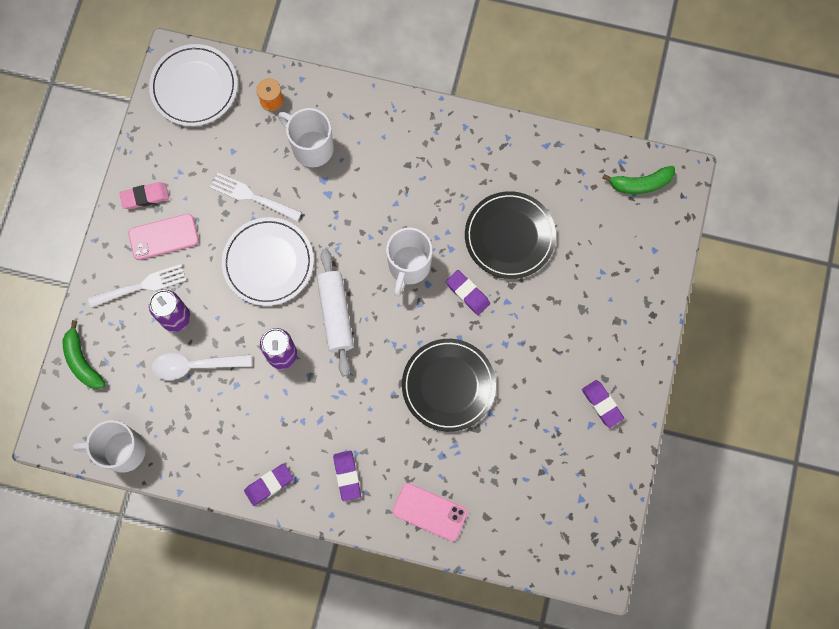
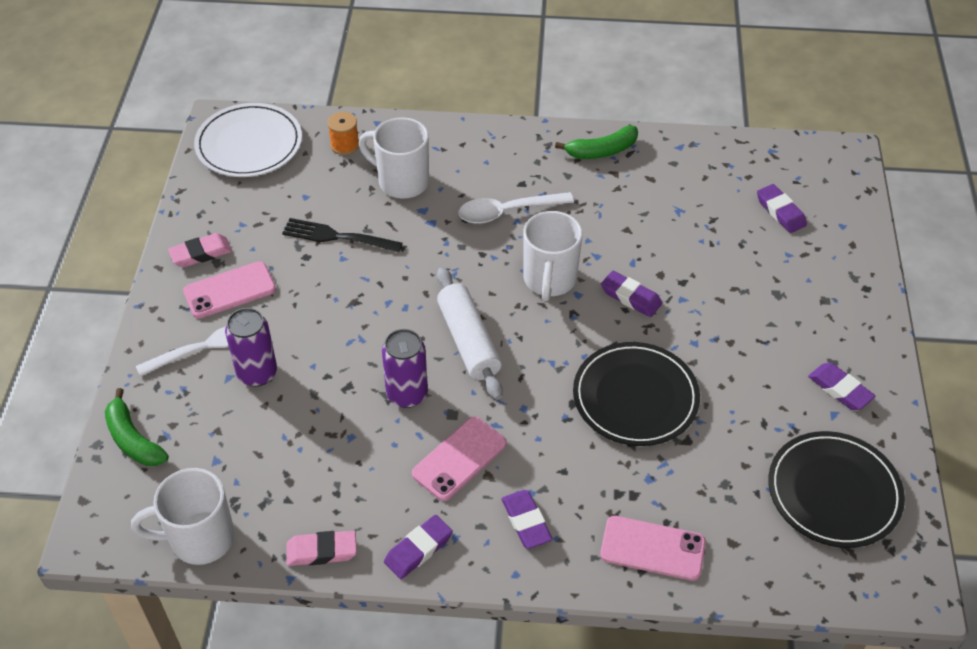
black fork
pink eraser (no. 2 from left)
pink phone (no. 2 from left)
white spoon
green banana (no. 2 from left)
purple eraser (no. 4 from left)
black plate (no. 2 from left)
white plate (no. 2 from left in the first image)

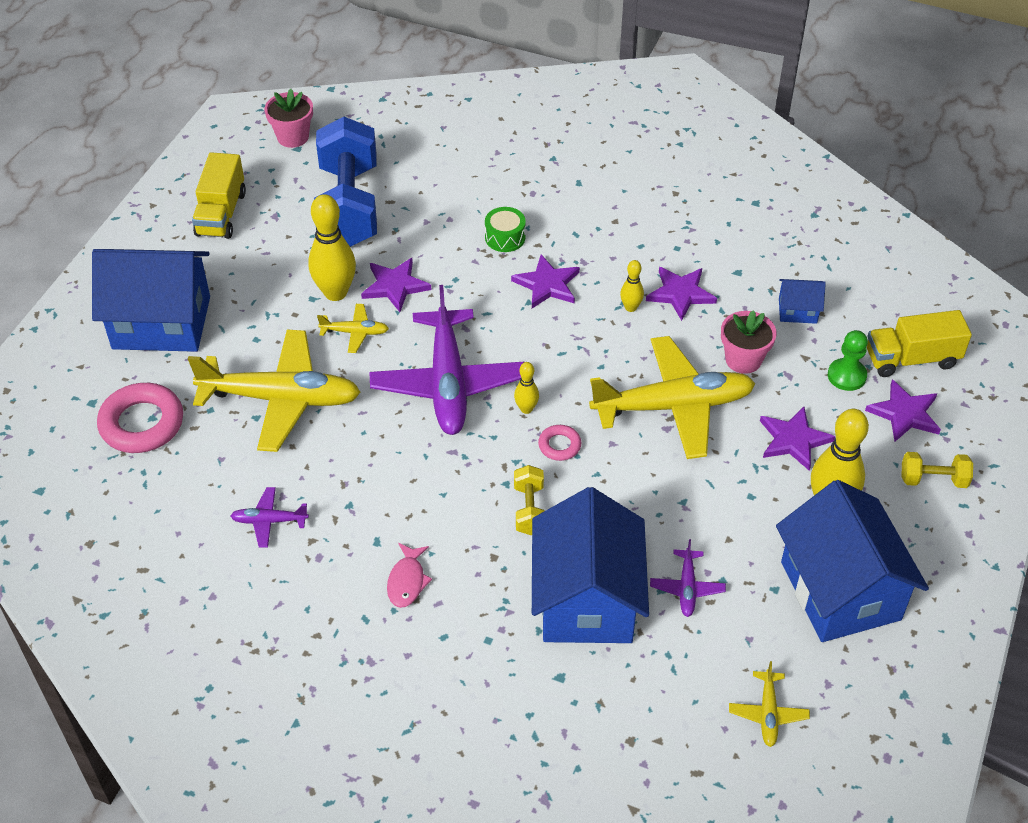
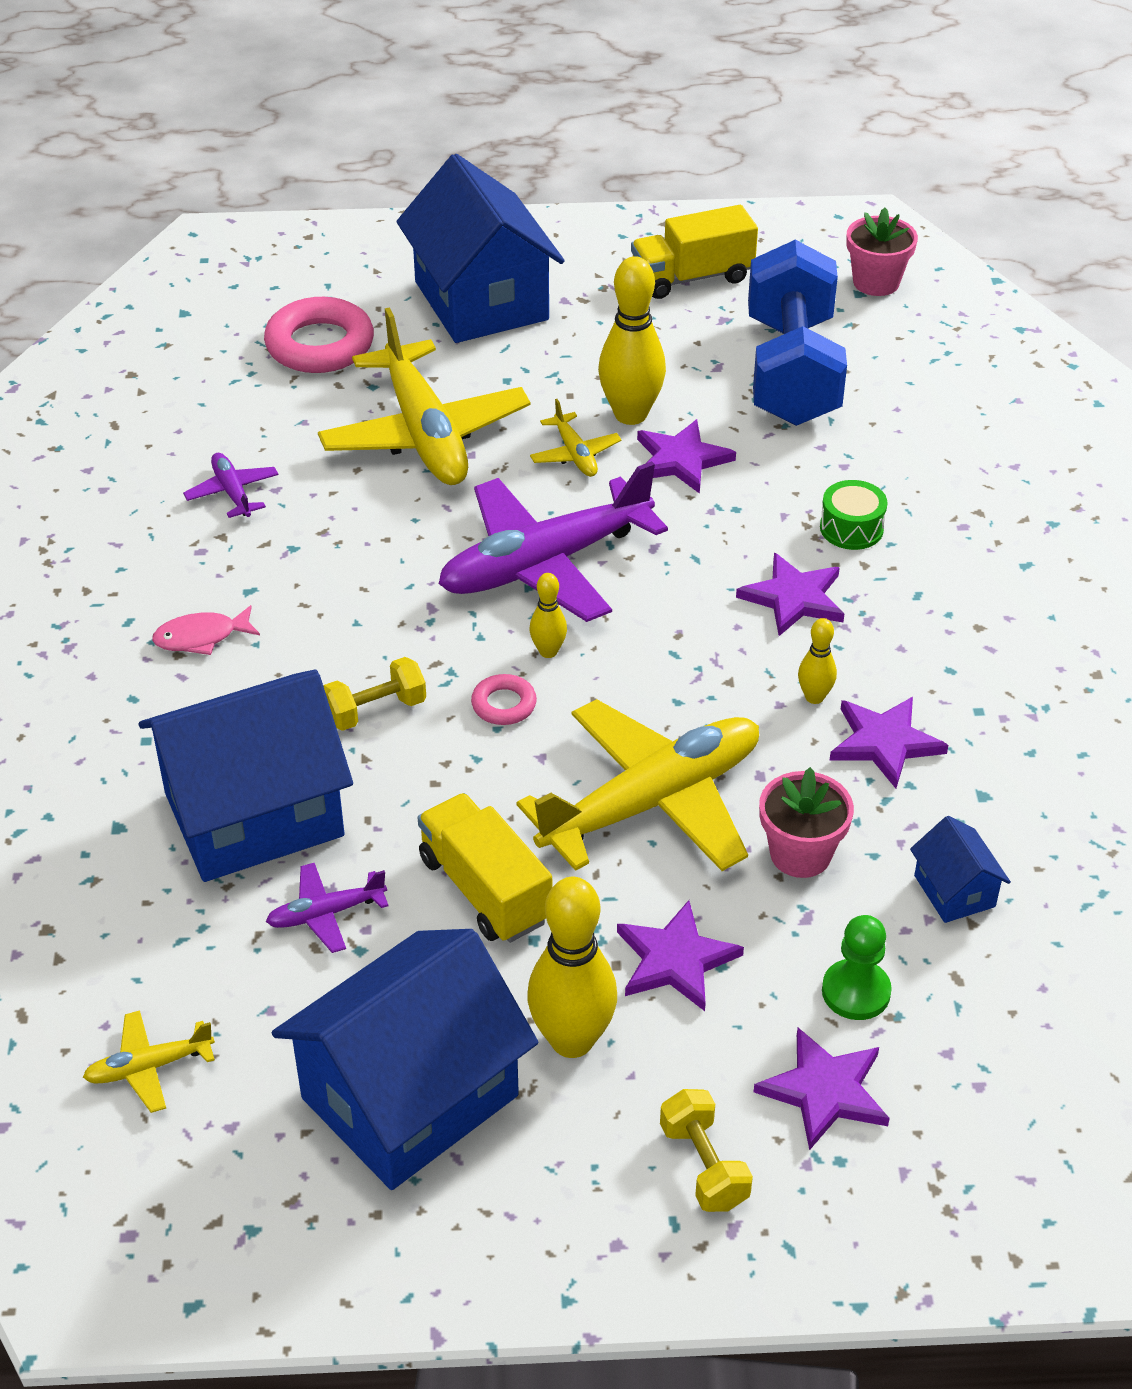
yellow truck (no. 1 from left)
yellow plane (no. 4 from left)
blue dumbbell

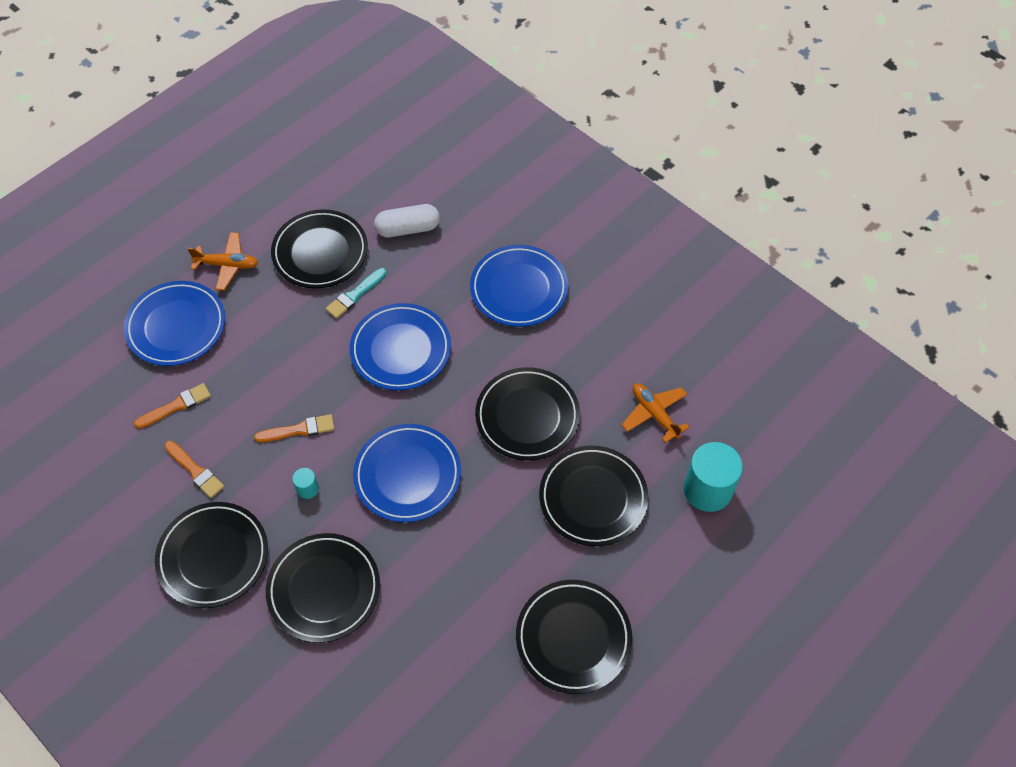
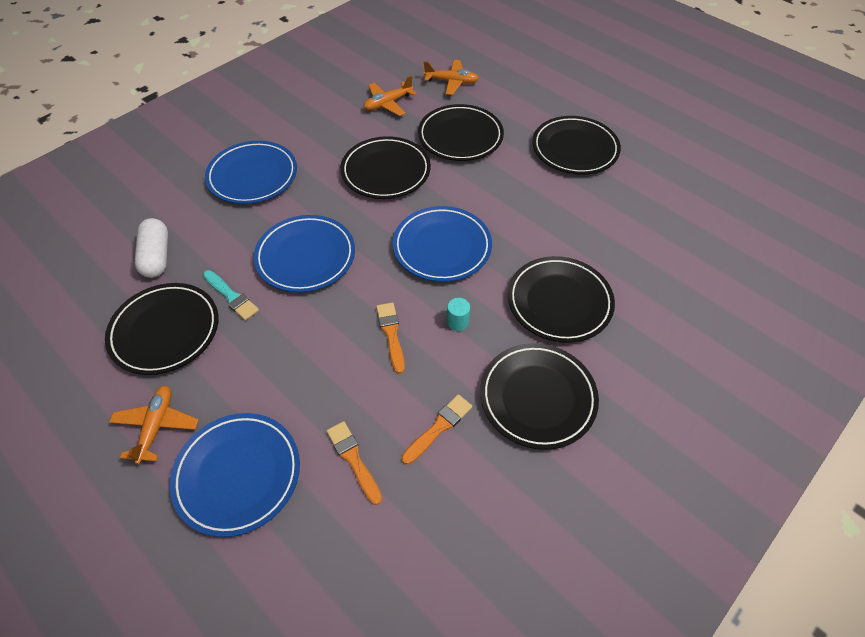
orange plane (no. 3 from left)

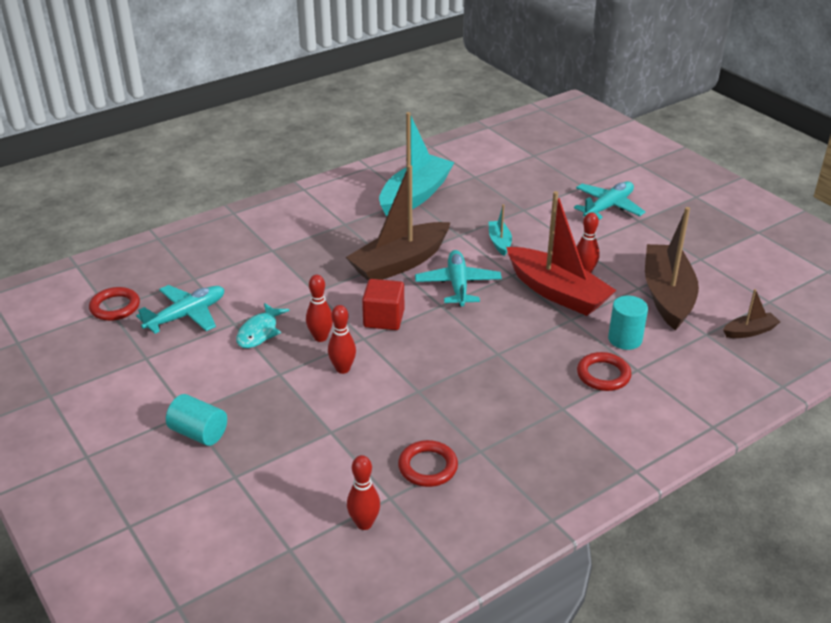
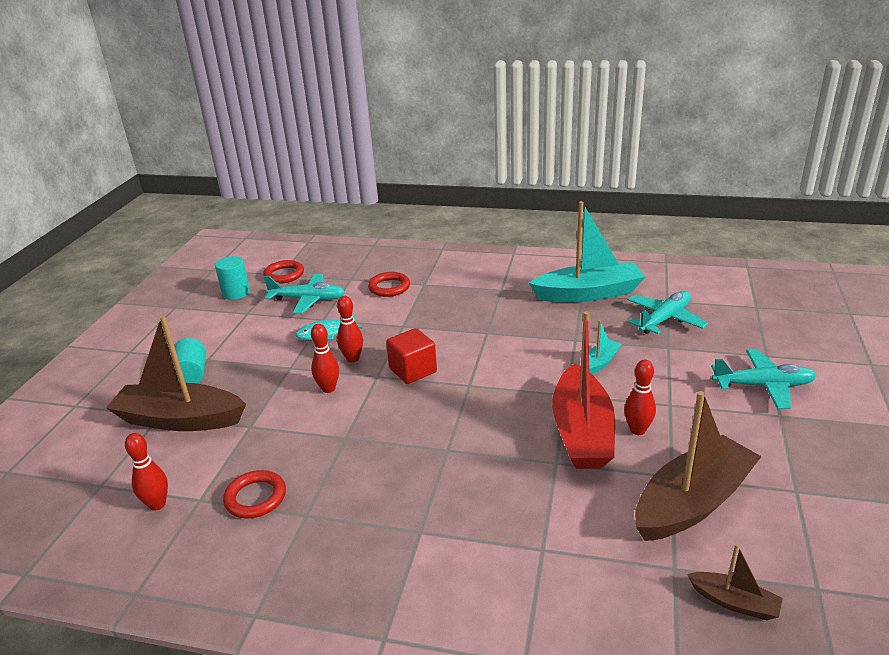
brown boat (no. 1 from left)
turquoise cylinder (no. 2 from left)
red ring (no. 3 from left)
turquoise plane (no. 2 from left)

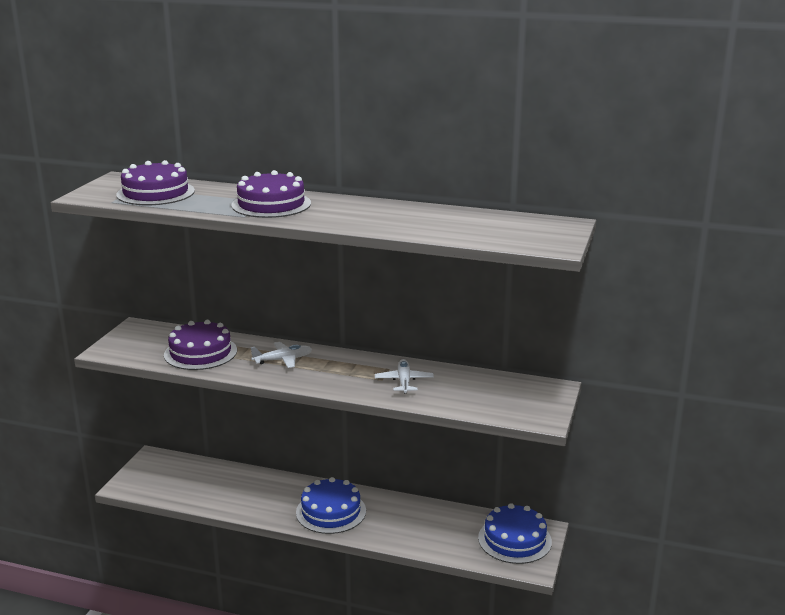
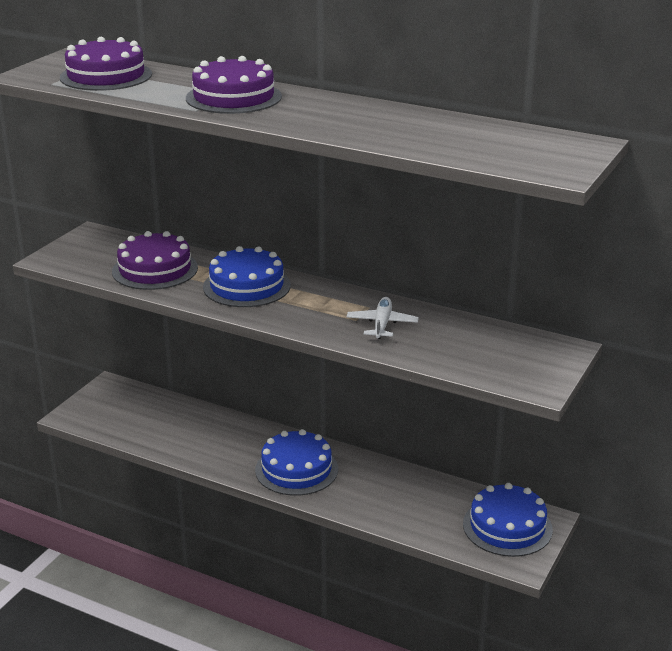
blue cake (no. 1 from left)

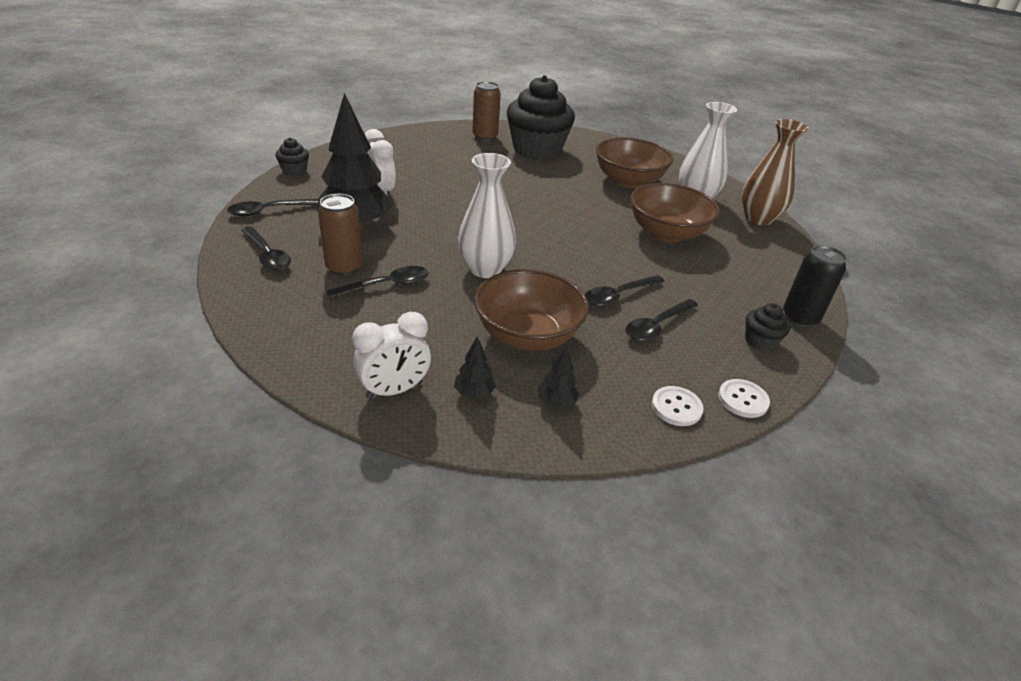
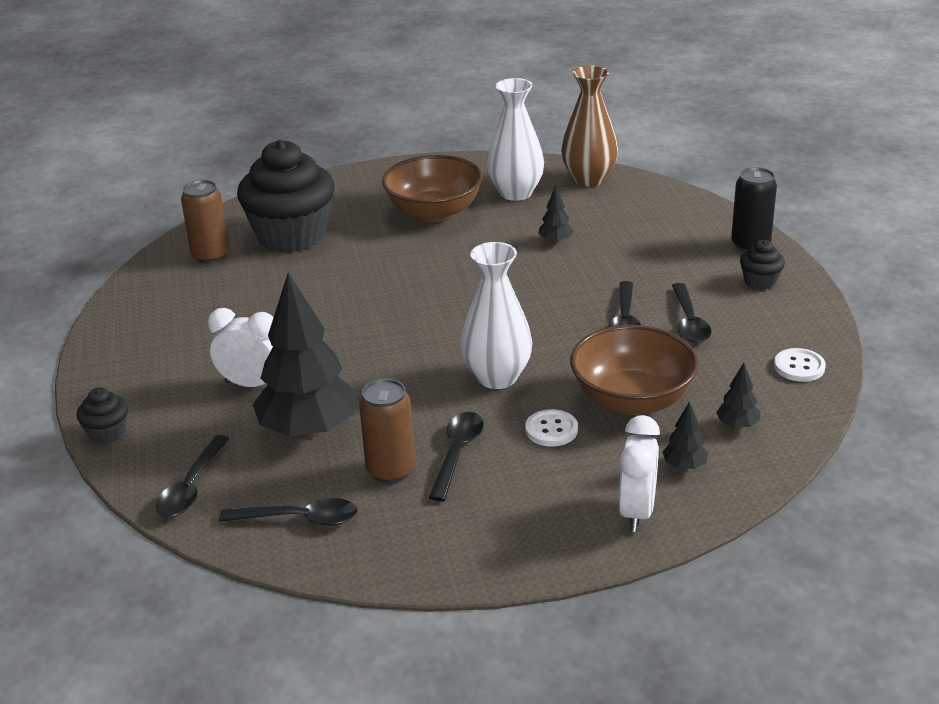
white button (no. 1 from left)
black tree (no. 2 from left)

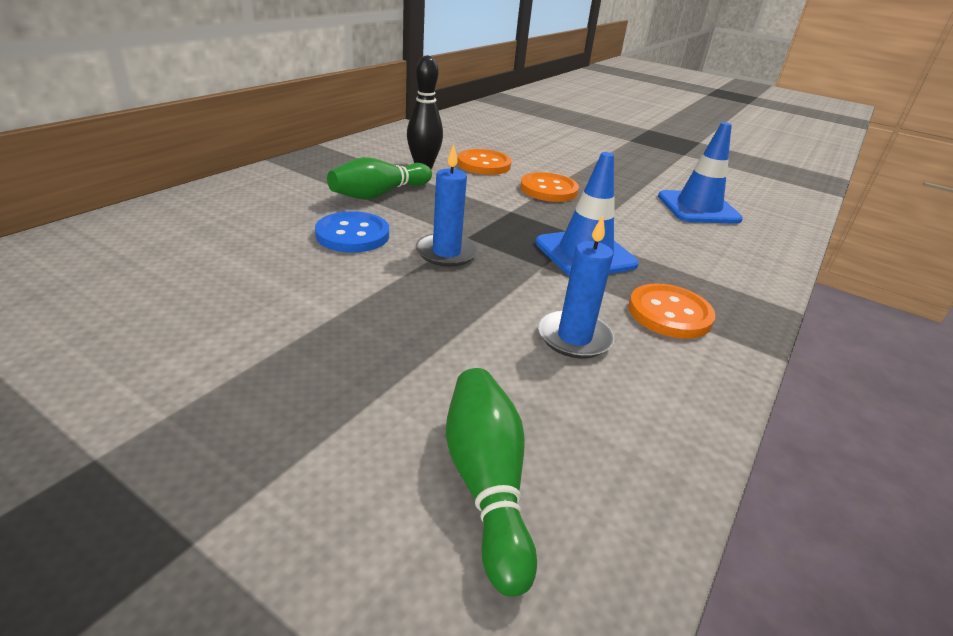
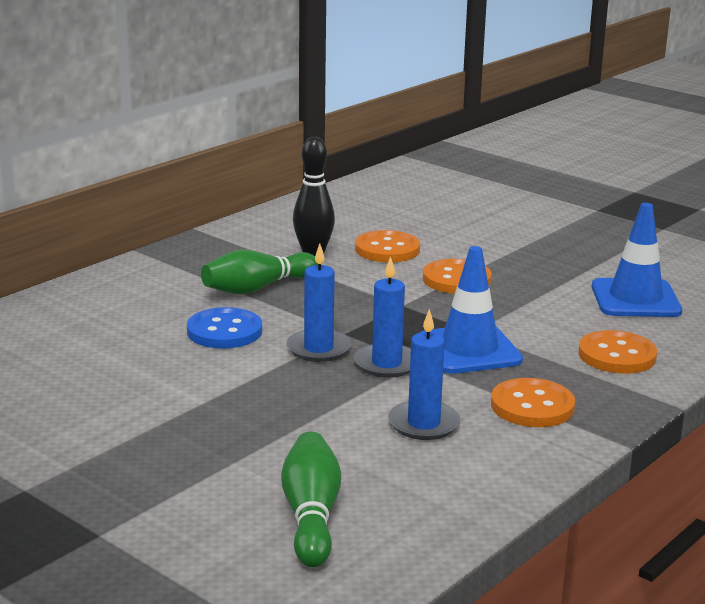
blue candle (no. 2 from left)
orange button (no. 4 from left)

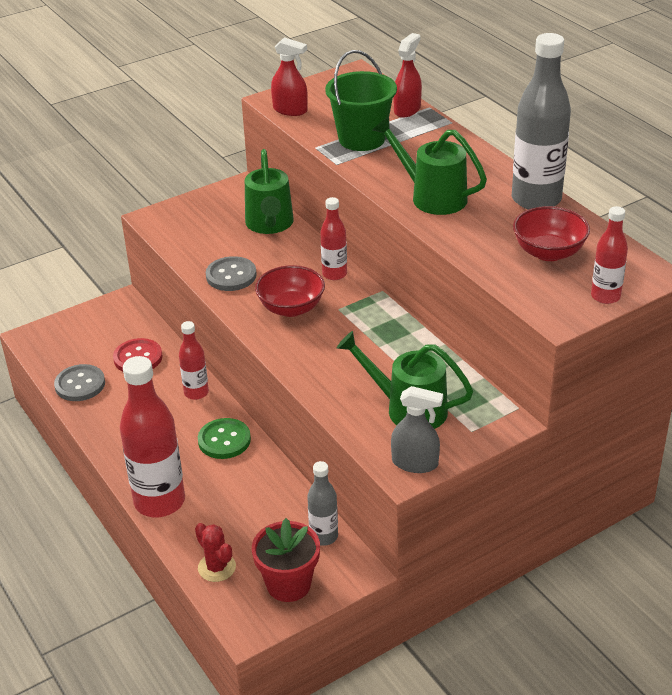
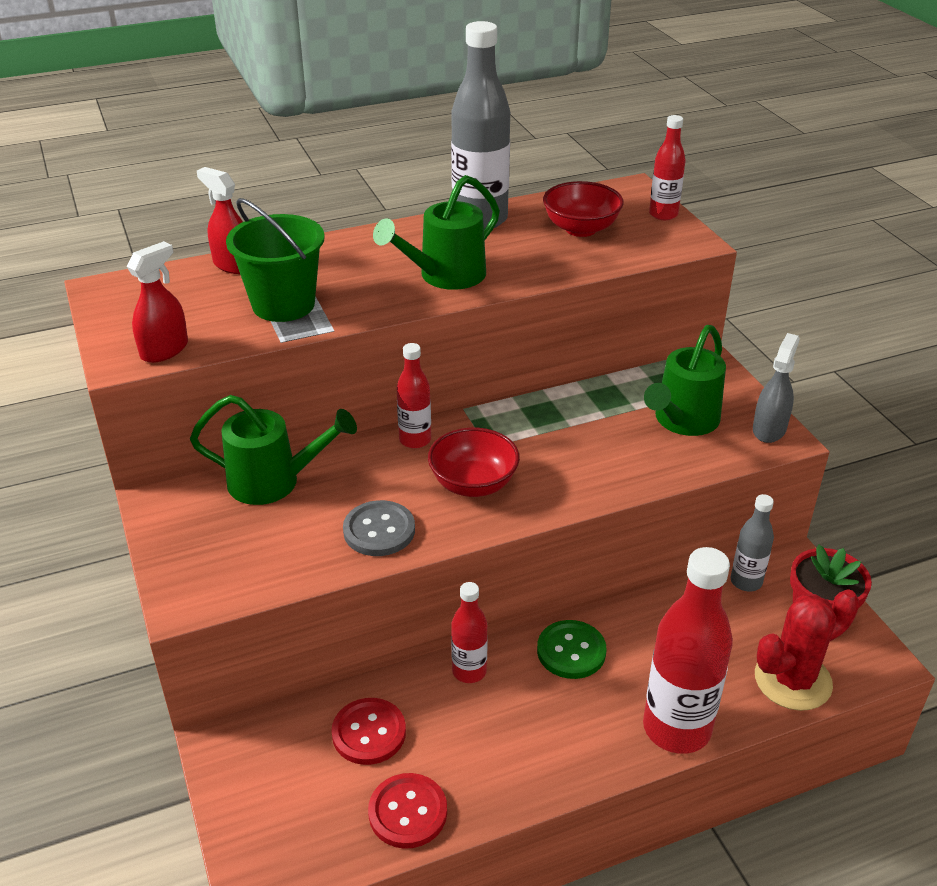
red button (no. 2 from left)
red cactus

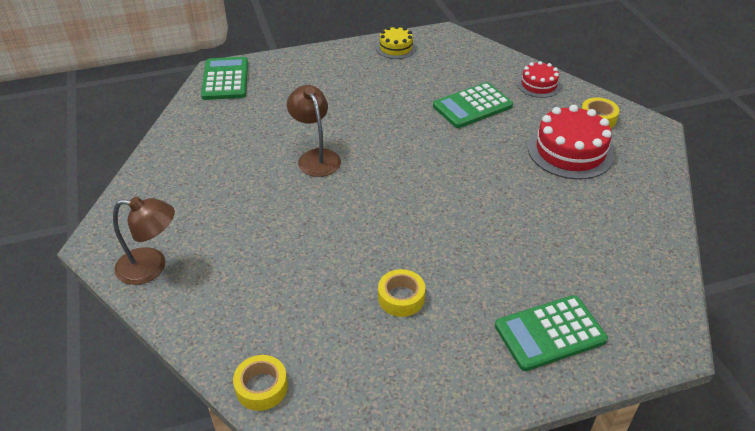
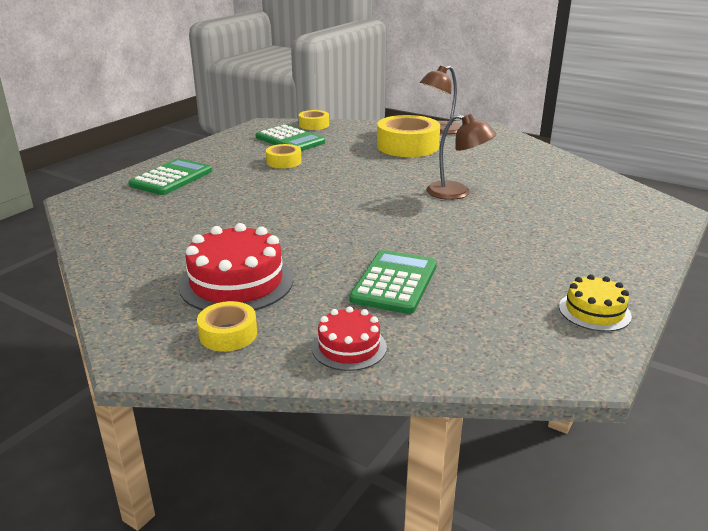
green calculator (no. 2 from left)
yellow tape (no. 4 from left)

